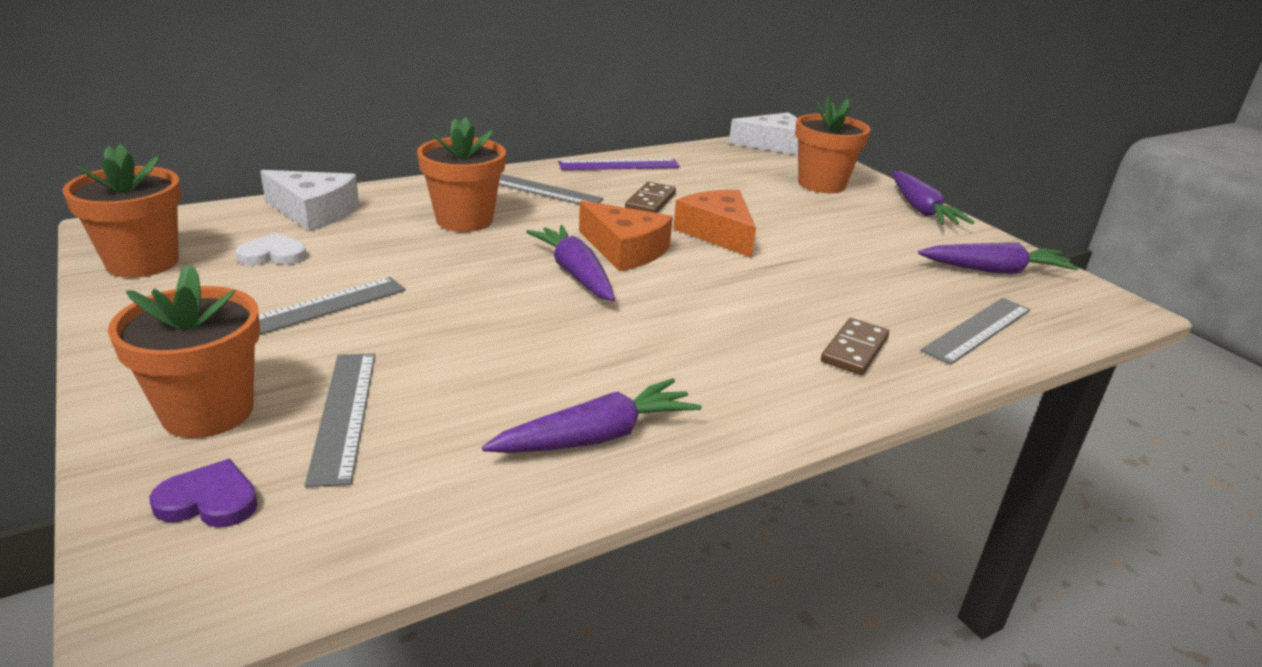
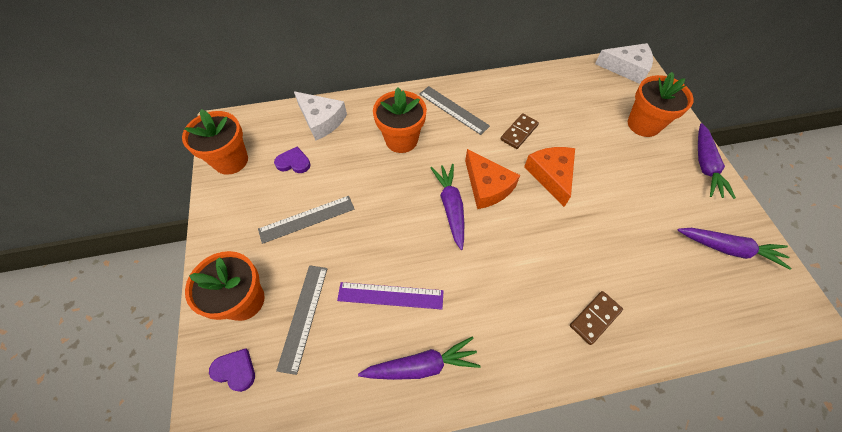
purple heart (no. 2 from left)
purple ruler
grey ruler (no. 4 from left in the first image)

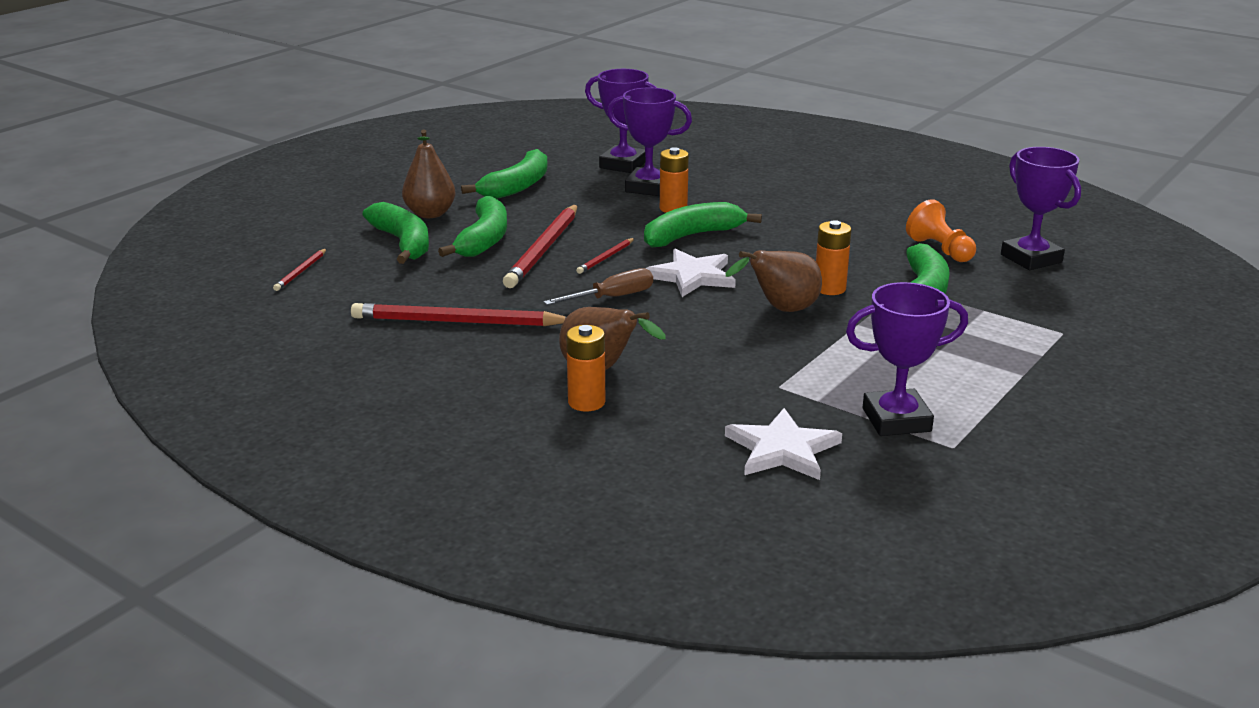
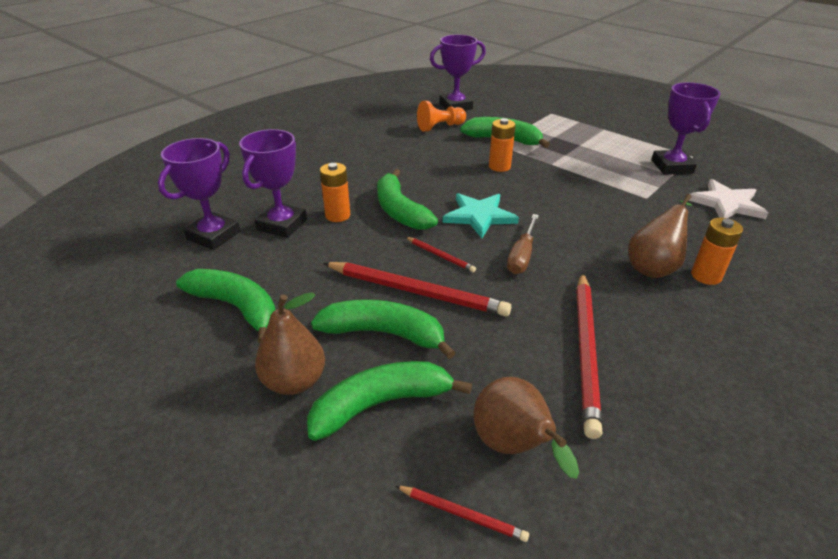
turquoise star
brown pear (no. 2 from left)
brown screwdriver

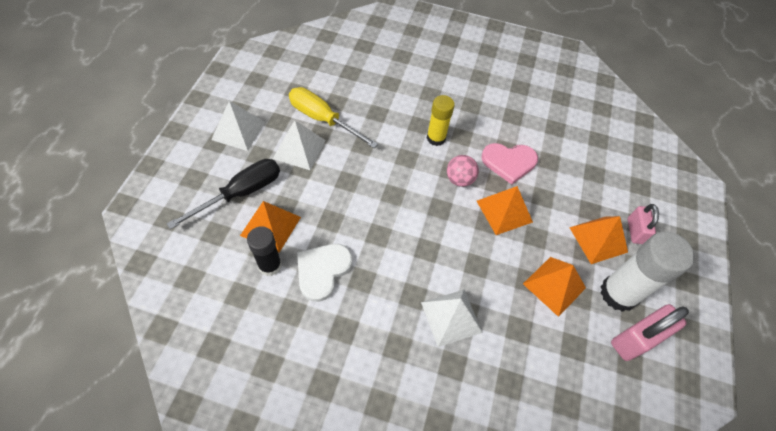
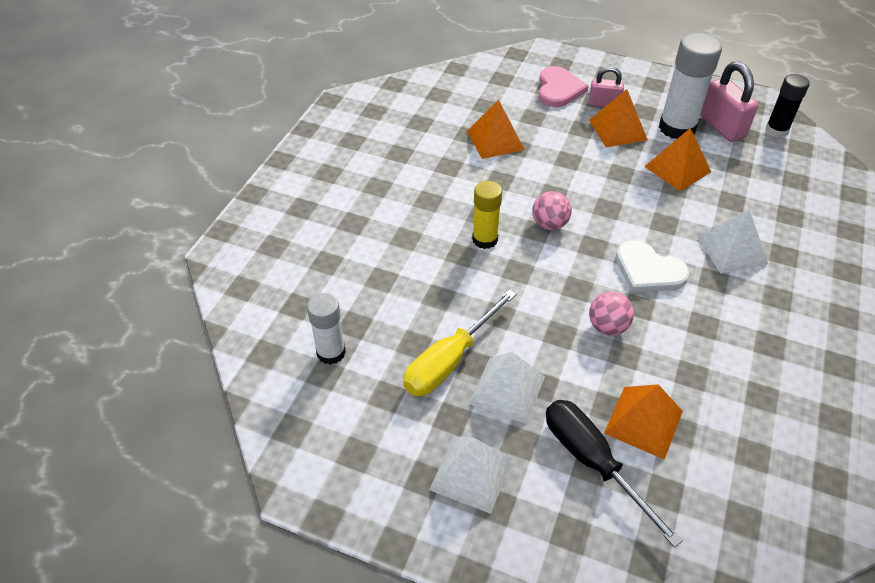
white glue stick (no. 1 from left)
orange pyramid (no. 1 from left)
pink heart
pink ball (no. 2 from left)
white heart
black glue stick

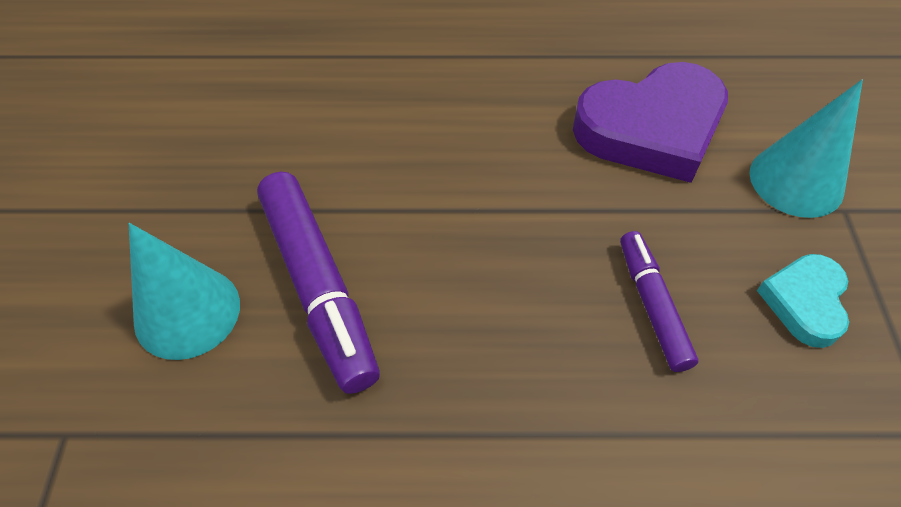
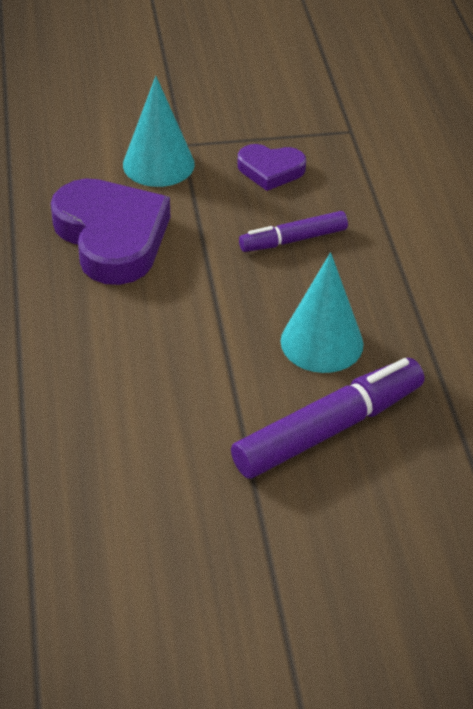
purple heart (no. 2 from left)
turquoise cone (no. 2 from left)

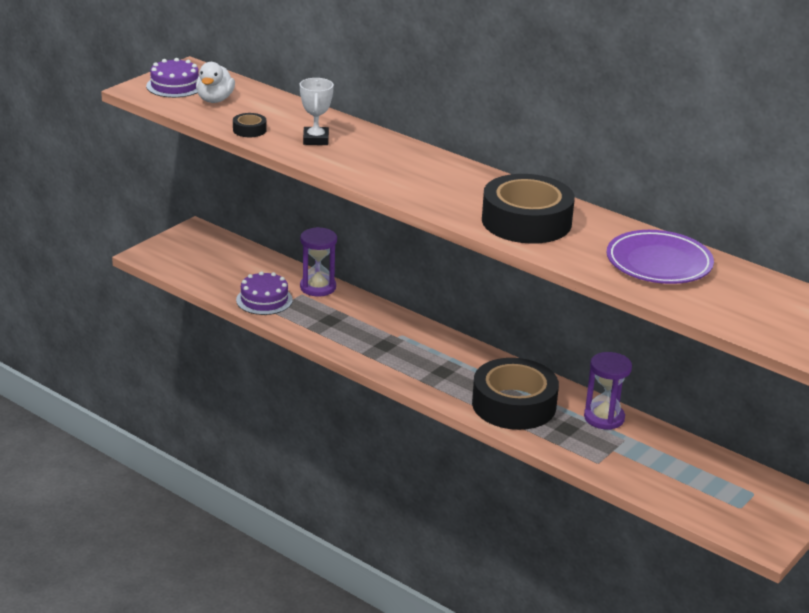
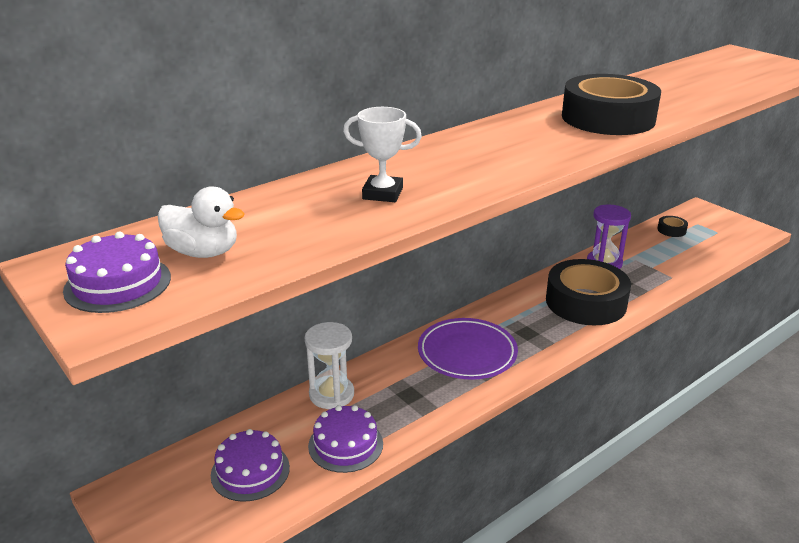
purple cake (no. 2 from left)
white hourglass
purple plate
black tape (no. 3 from left)

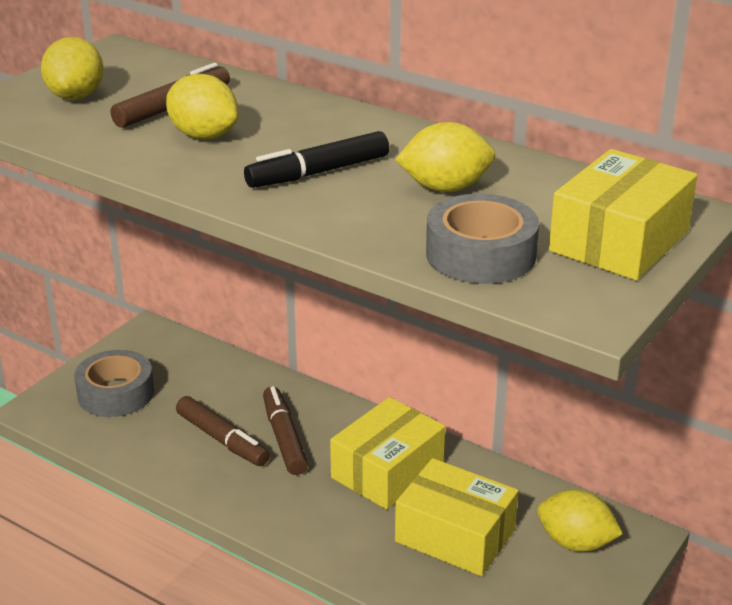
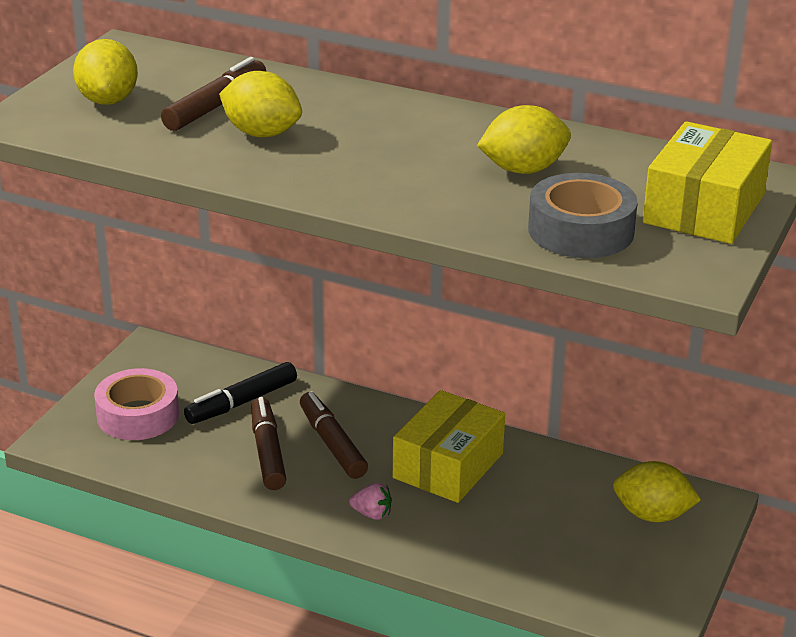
pink tape
black marker
brown marker (no. 2 from left)
pink strawberry
yellow box (no. 2 from left in the first image)

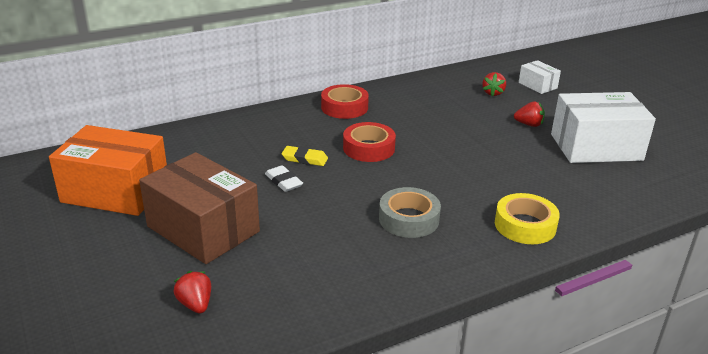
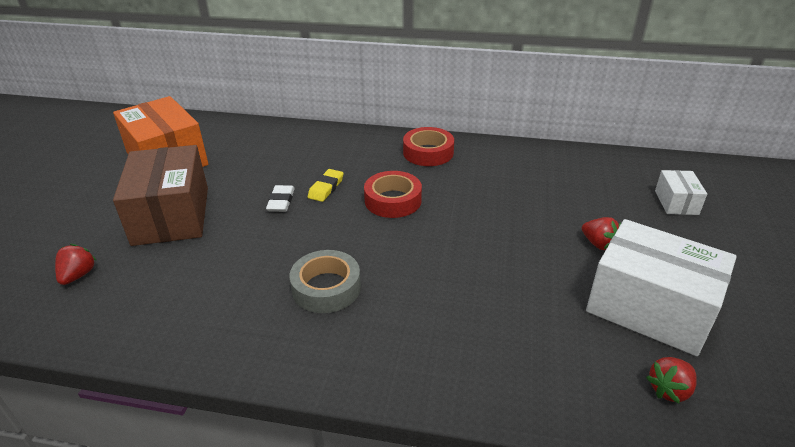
yellow eraser
red strawberry (no. 3 from left)
yellow tape

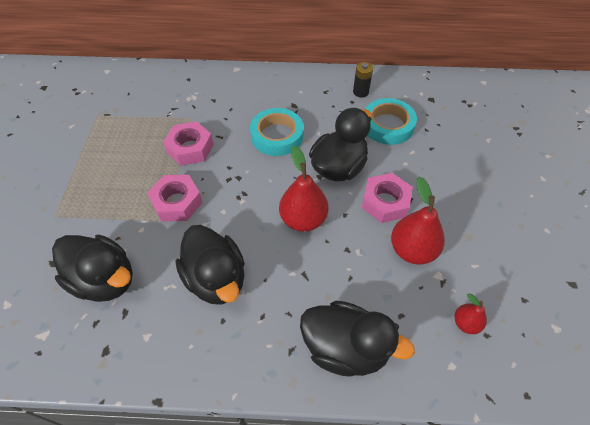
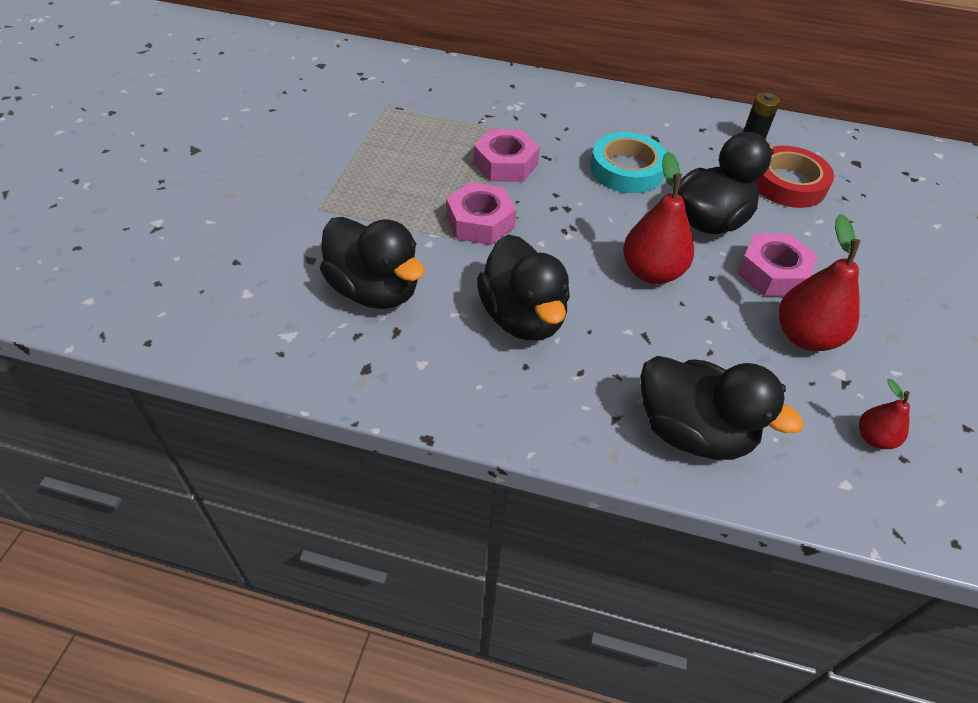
red tape

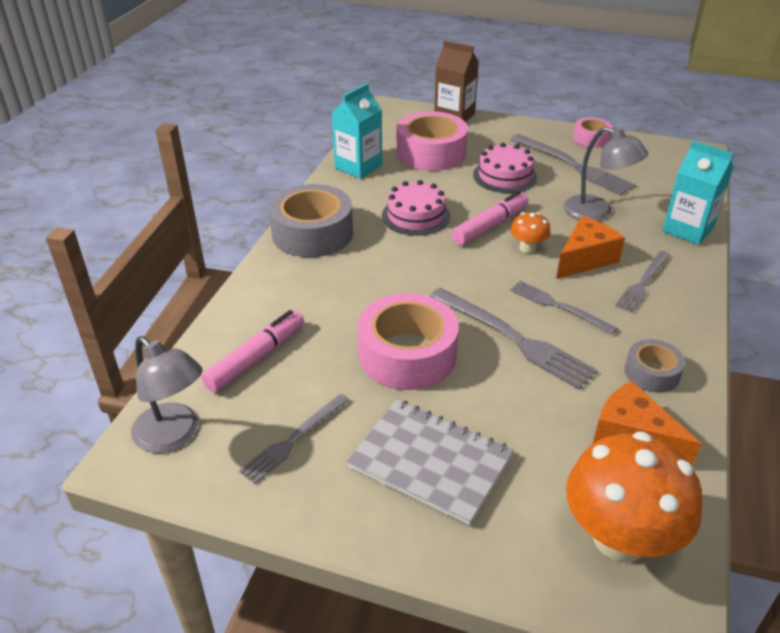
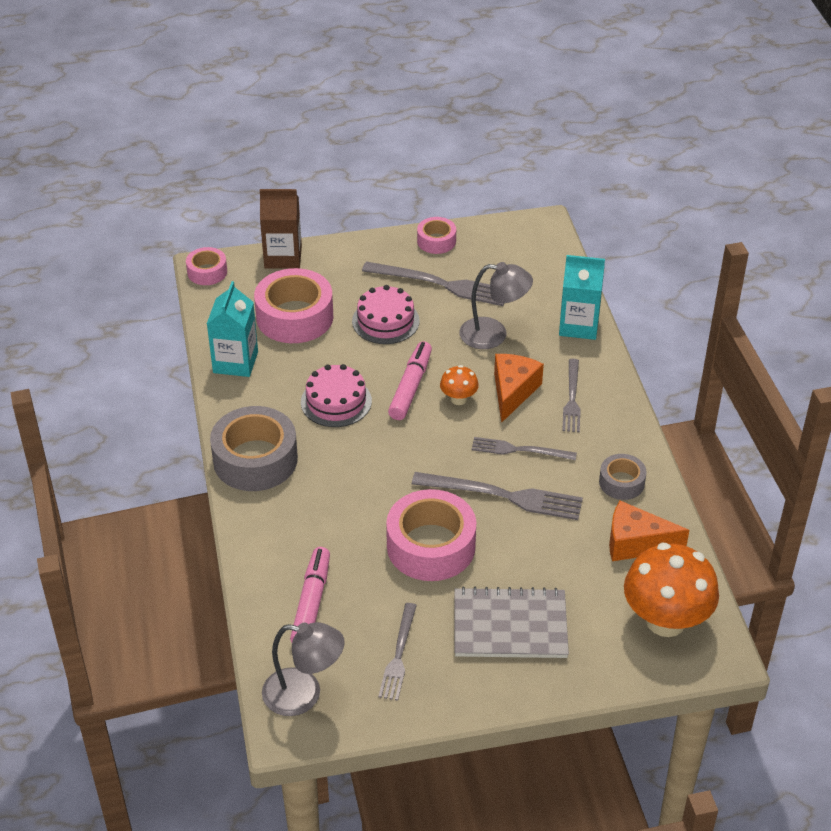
pink tape (no. 1 from left)

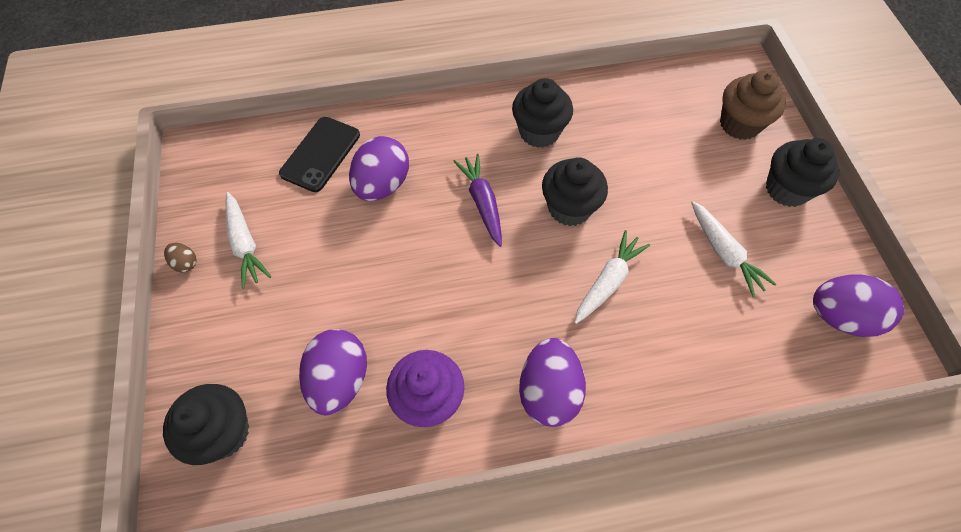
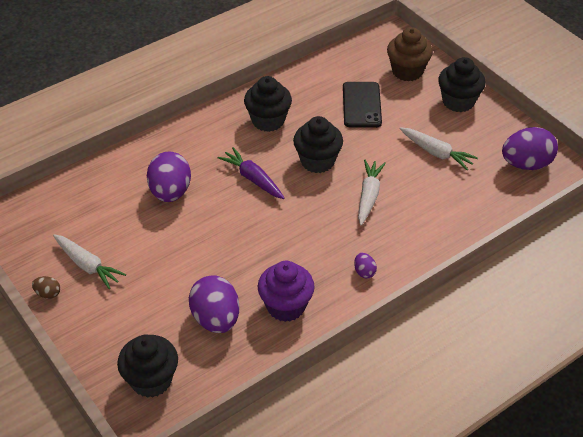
black phone
purple egg (no. 3 from left)

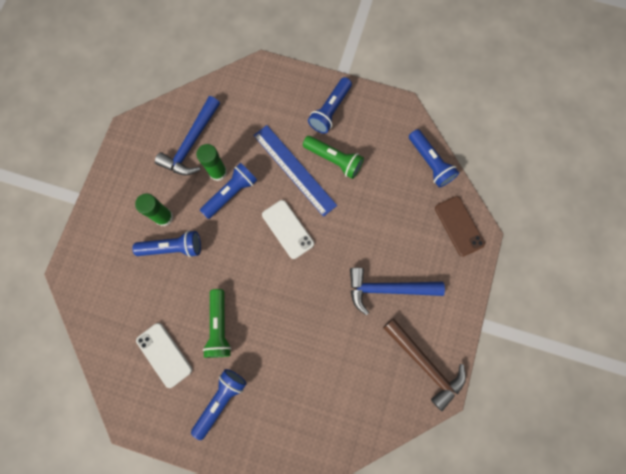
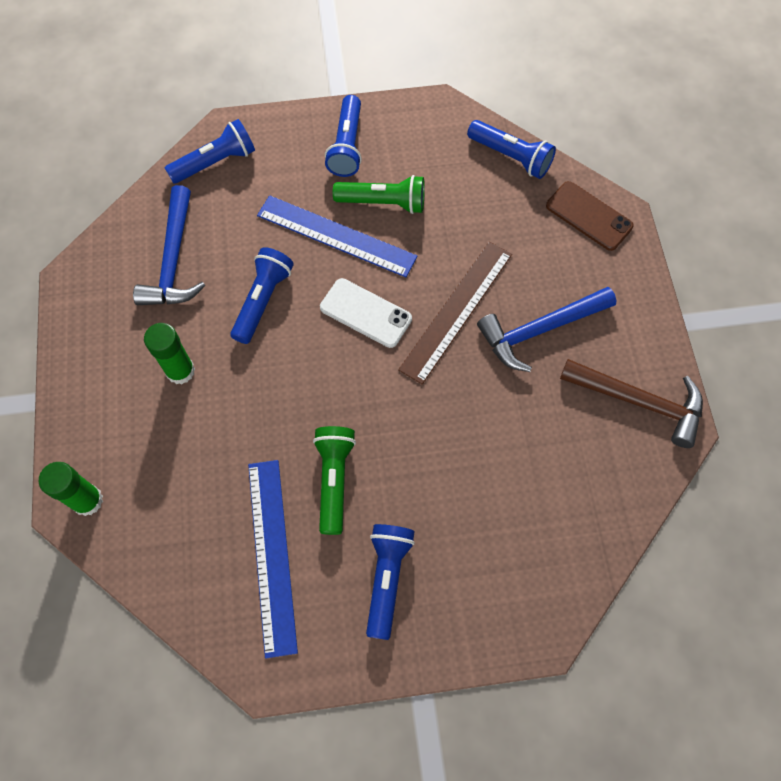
green glue stick (no. 1 from left)
blue flashlight (no. 1 from left)
blue ruler (no. 1 from left)
green flashlight (no. 1 from left)
brown ruler

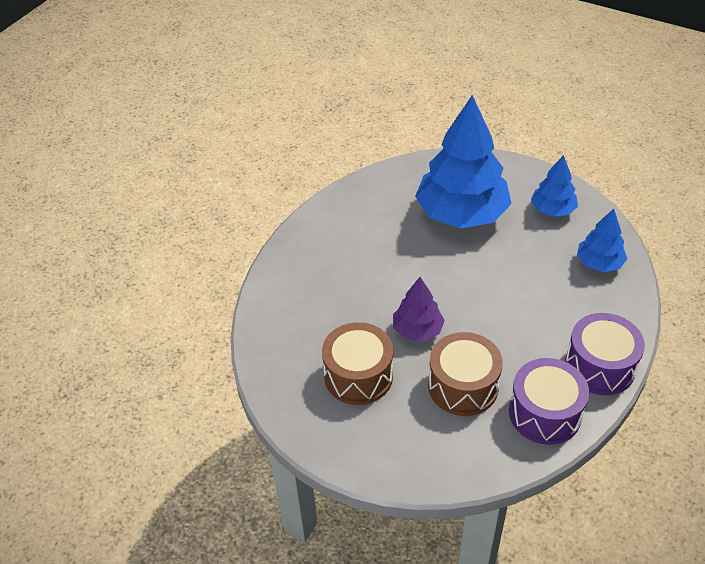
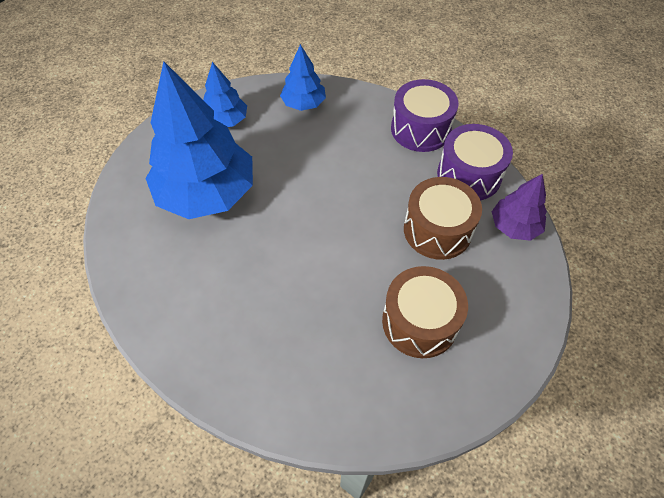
purple tree

